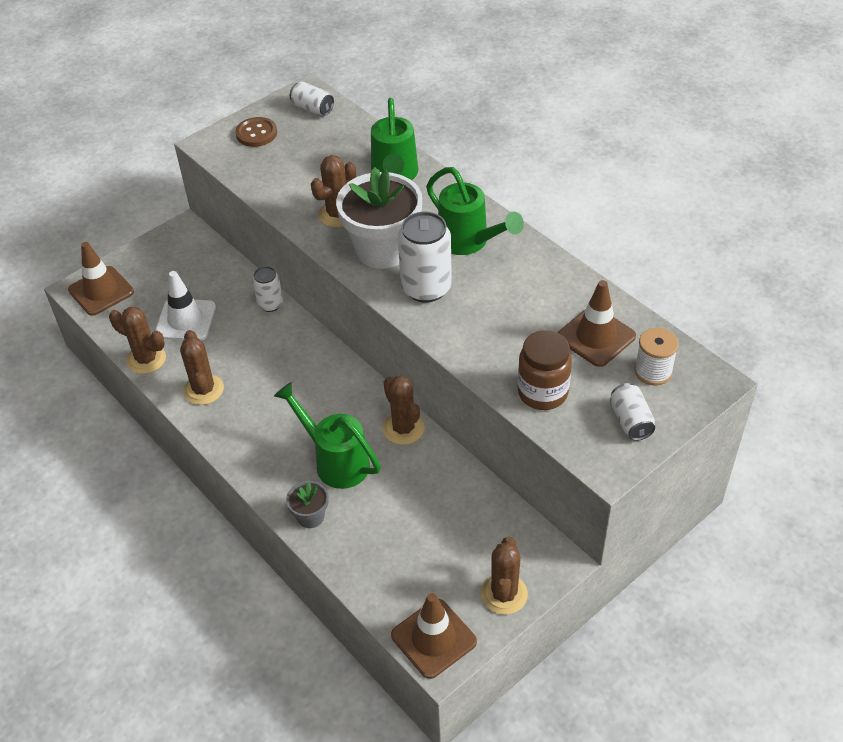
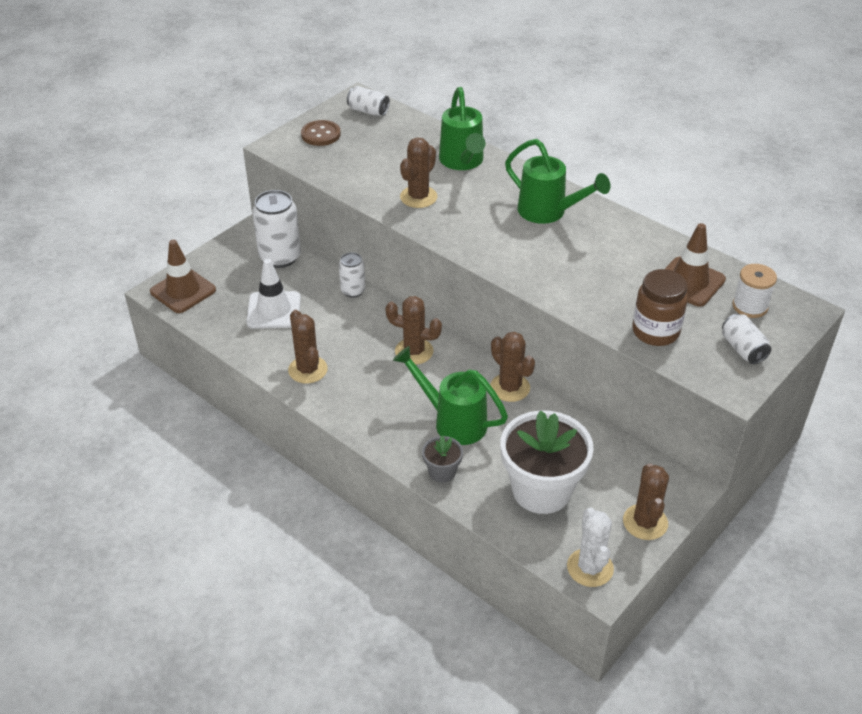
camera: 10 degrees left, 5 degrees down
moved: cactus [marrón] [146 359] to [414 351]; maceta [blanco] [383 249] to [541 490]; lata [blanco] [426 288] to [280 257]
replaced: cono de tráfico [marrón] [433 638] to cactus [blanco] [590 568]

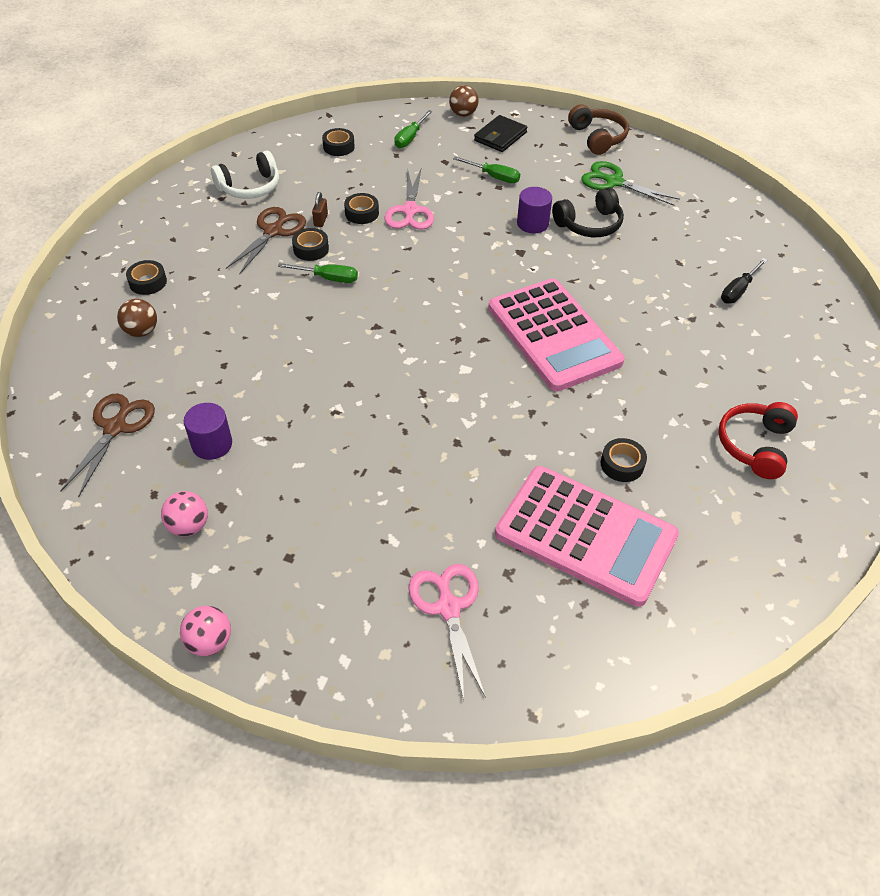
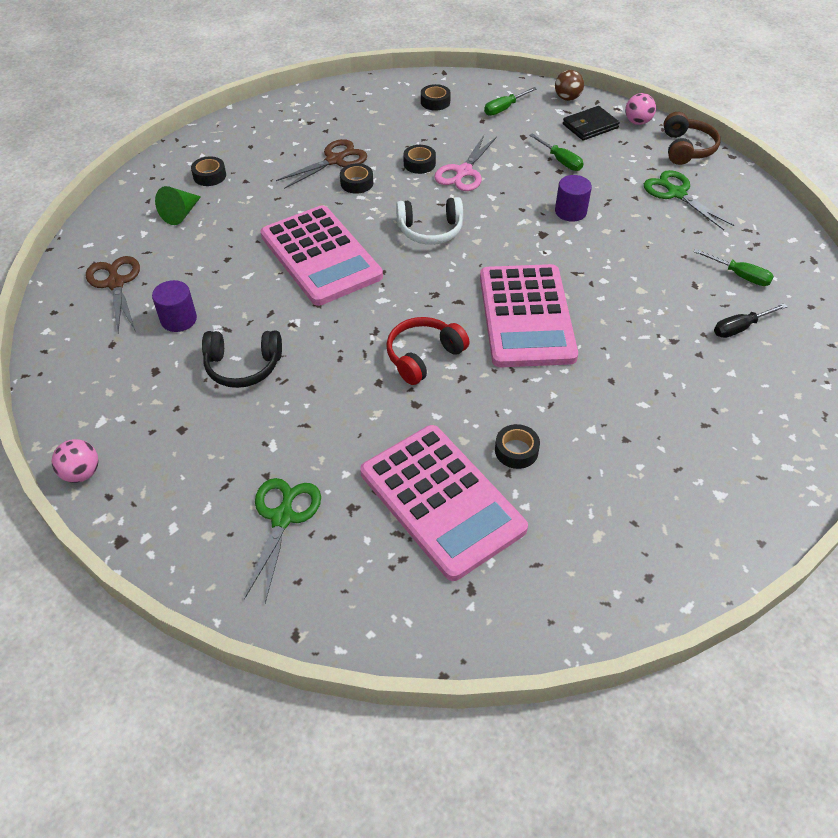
camera: 25 degrees right, 0 degrees up
removed: candado [marrón] [321 220]
added: calculadora [rosa] [321 256]
moved: pelota [rosa] [189 526] to [637 122]; auriculares [blanco] [250 187] to [430 230]; destornillador [verde] [328 278] to [739 276]; auriculares [negro] [589 224] to [243 366]; auriculares [rojo] [755 445] to [423 356]
replaced: pelota [marrón] [141 331] to cono [verde] [181 214]
recoloured: tijeras [rosa] [448 607] to tijeras [verde] [282 517]
turned: tijeras [marrón] [115 427] = [115 283] 60 degrees counterclockwise

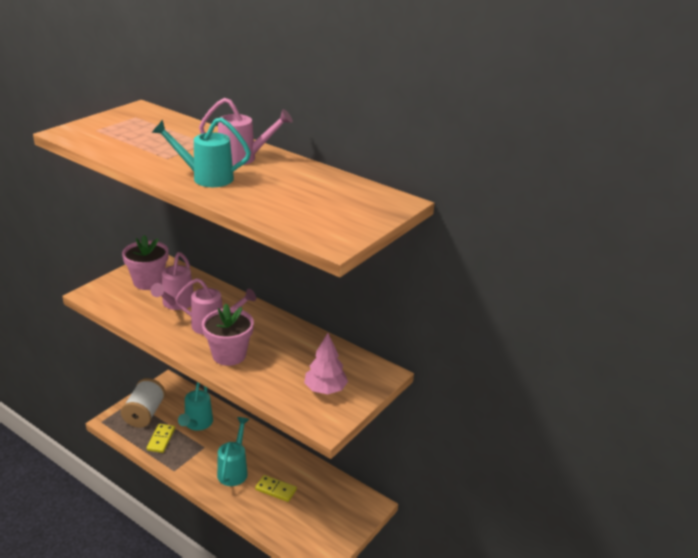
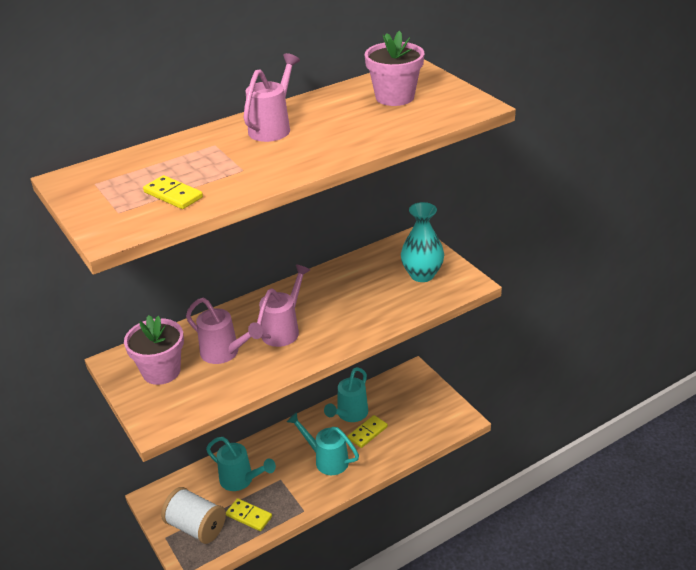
camera: 65 degrees left, 5 degrees up
added: ficha de dominó [amarillo] [173 195]
moved: regadera [turquesa] [206 178] to [349 415]; maceta [rosa] [229 355] to [394 97]
replaced: árbol [rosa] [325 389] to florero [turquesa] [422 275]

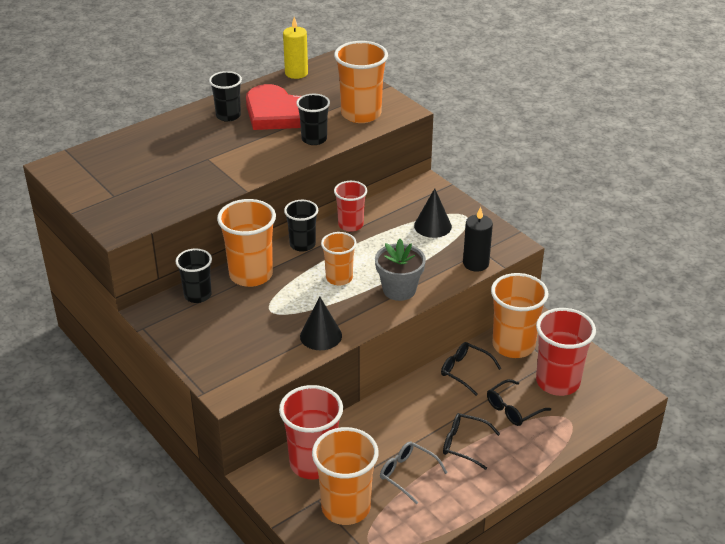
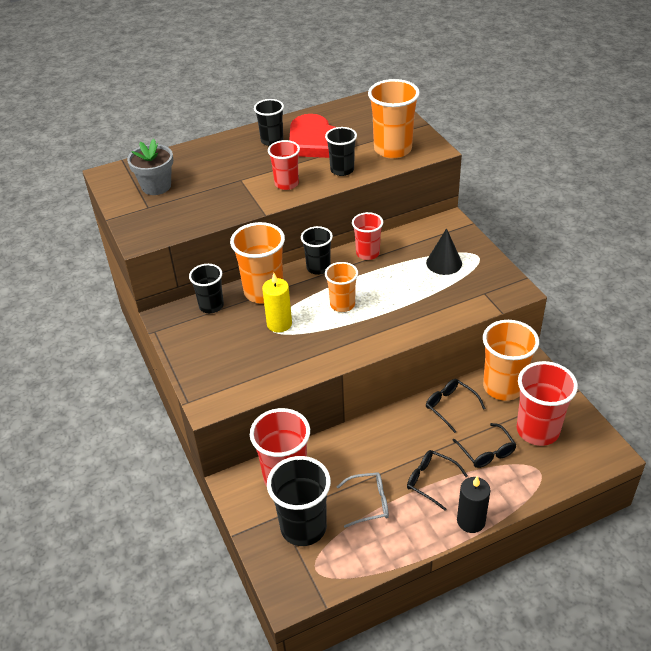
camera: 15 degrees right, 5 degrees up
removed: cono [negro] [321 335]
added: vaso [rojo] [286 184]
moved: vela [amarillo] [296 73] to [279 324]; maceta [gris] [399 290] to [156 186]; vela [negro] [476 263] to [471 521]
recoloured: vaso [naranja] [346 507] to vaso [negro] [303 527]
turned: gafas [gris] [407 474] = [369 503] 120 degrees clockwise; gafas [negro] [513 409] = [487 452] 90 degrees counterclockwise

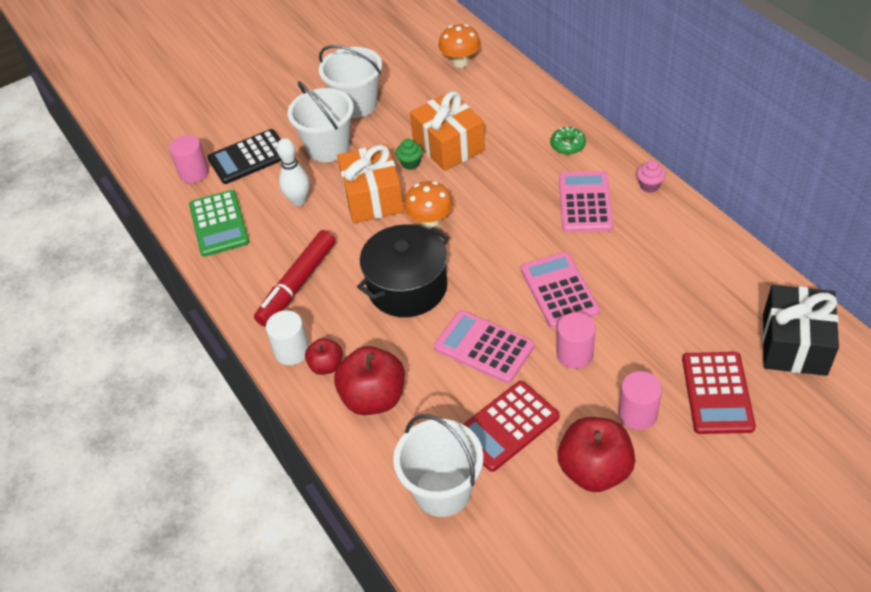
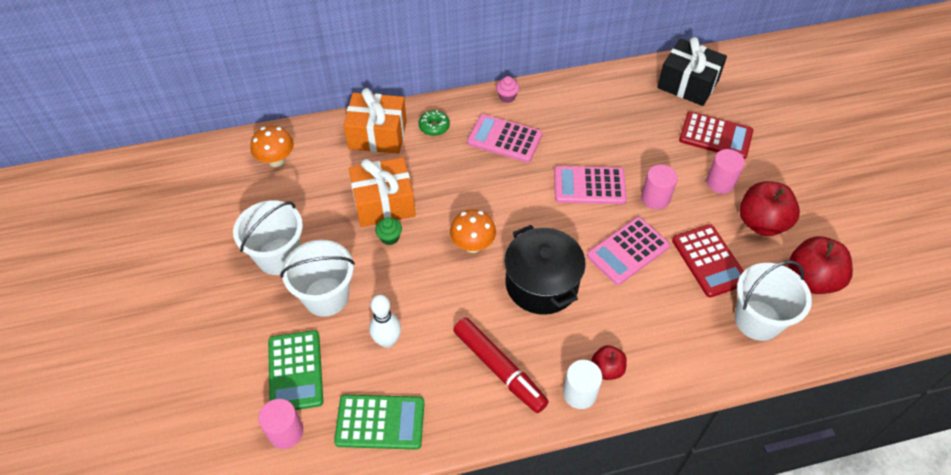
camera: 75 degrees left, 5 degrees up
moved: manzana [rojo] [373 398] to [811 279]; regalo [naranja] [373 197] to [377 135]
recoloured: calculadora [negro] [249 157] to calculadora [verde] [295 371]

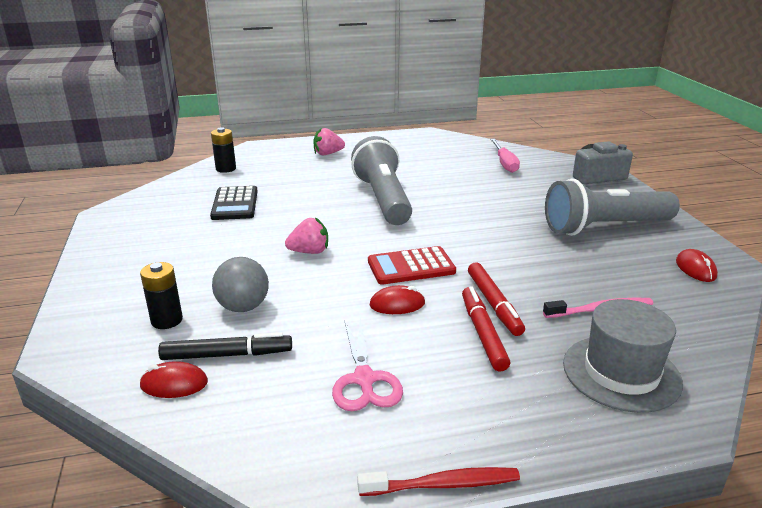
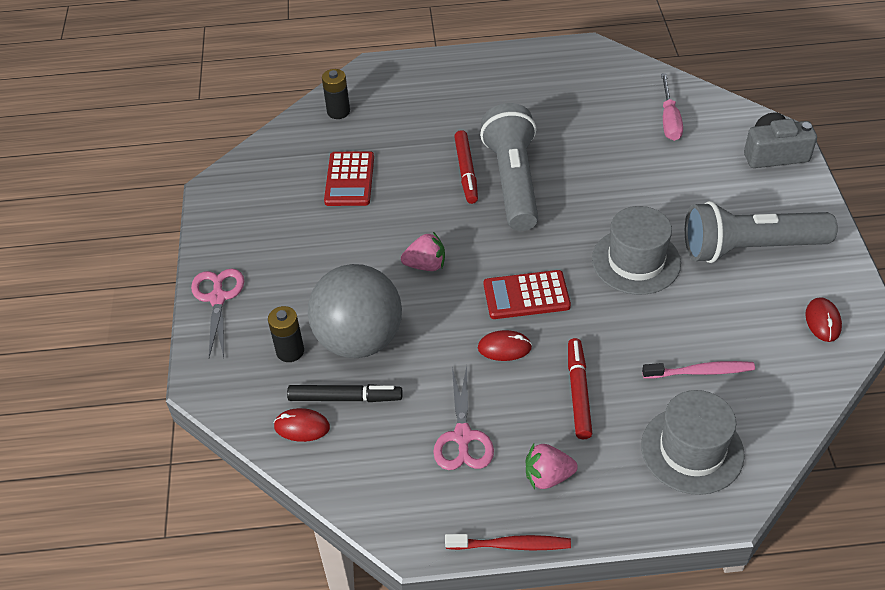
camera: 10 degrees right, 20 degrees up
added: tijeras [rosa] [218 298]; sombrero [gris] [636 261]
moved: fresa [rosa] [328 154] to [548 477]; rotulador [rojo] [493 304] to [466 171]
recoloured: calculadora [negro] [235 204] to calculadora [rojo] [349 179]
resized: pelota [gris] [243 307] = [359 340] x1.78

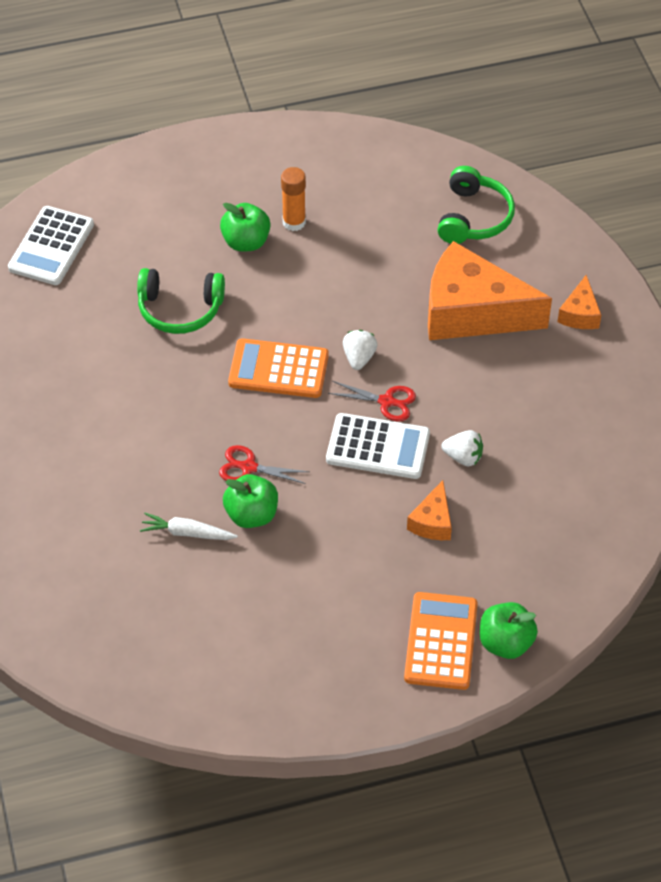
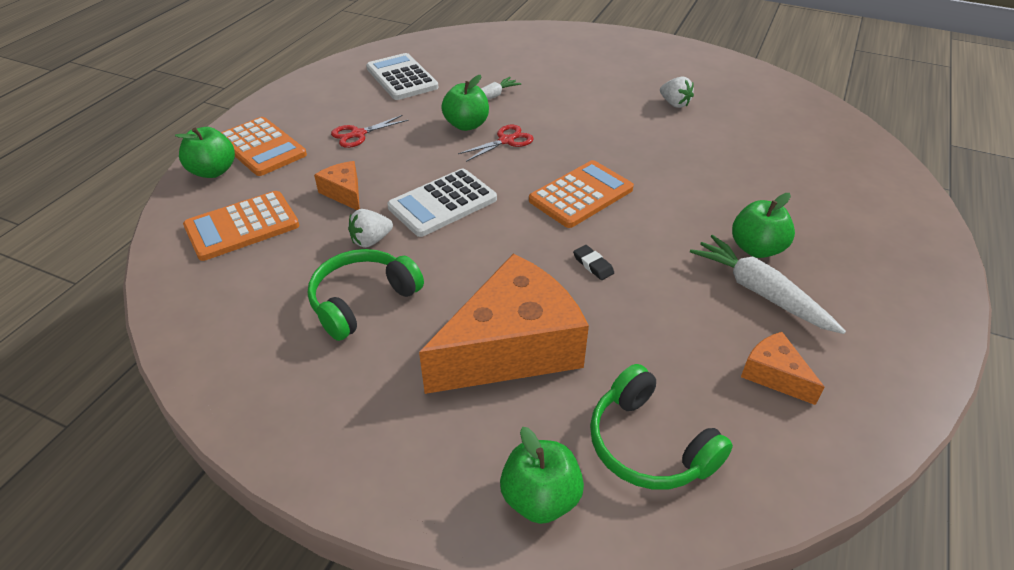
camera: 130 degrees right, 10 degrees down
added: calculadora [naranja] [242 226]; manzana [verde] [540 498]; goma de borrar [negro] [593 265]
moved: calculadora [blanco] [51 246] to [402 78]; auriculares [verde] [180 309] to [362 301]; tijeras [rojo] [386 401] to [358 134]; fresa [blanco] [359 358] to [674 104]; queso [naranja] [580 314] to [774 375]
replaced: barra de pegamento [naranja] [294 222] to zanahoria [blanco] [760 292]

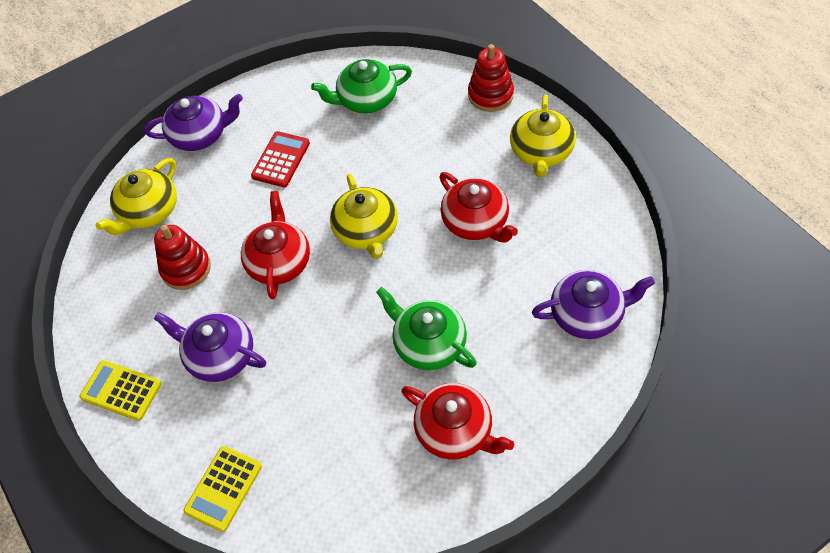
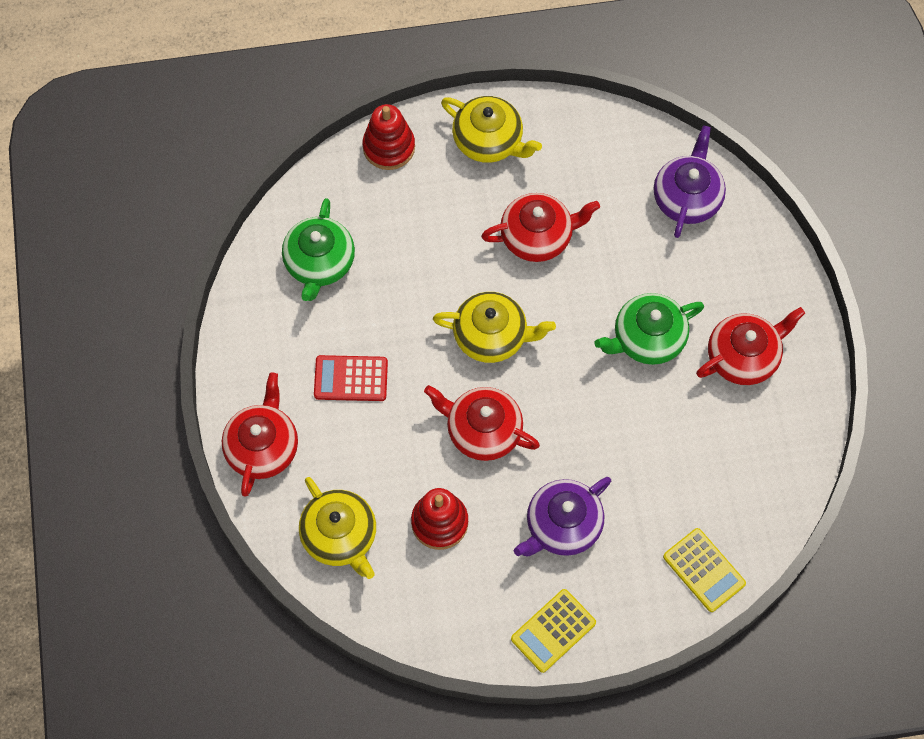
camera: 70 degrees left, 10 degrees up
recoloured: tetera [morado] [200 135] to tetera [rojo] [263 446]
turned: calculadora [rojo] [281 160] = [351 378] 45 degrees counterclockwise

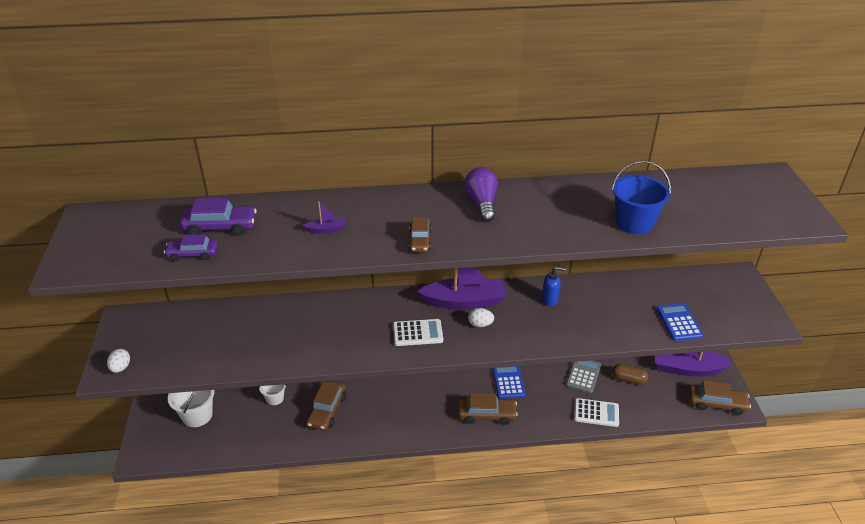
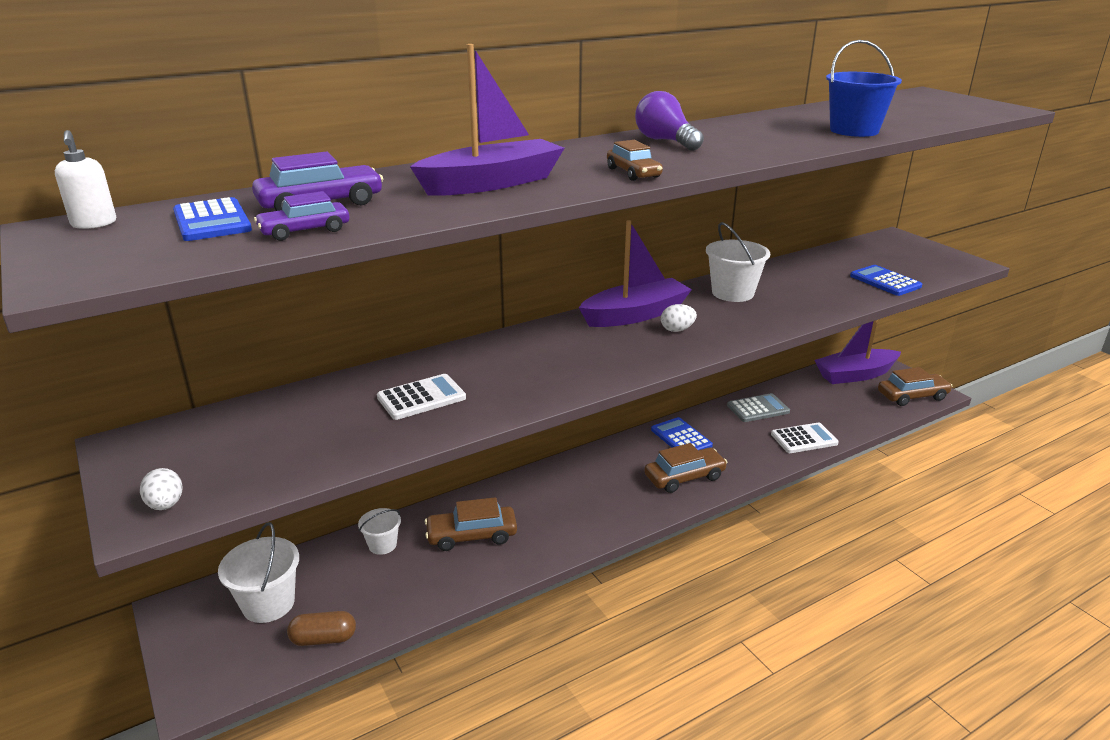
camera: 25 degrees left, 10 degrees down
added: dispensador de jabón [blanco] [94 224]; calculadora [azul] [212 221]
moved: calculadora [blanco] [417 333] to [421 398]; cápsula [marrón] [629 379] to [323 639]
replaced: dispensador de jabón [azul] [550 300] to balde [blanco] [732 293]
turned: coche [marrón] [327 410] = [472 535] 90 degrees clockwise; calculadora [gris] [583 375] = [758 409] 75 degrees clockwise
resized: barco [morado] [326 229] = [491 183] x2.40

